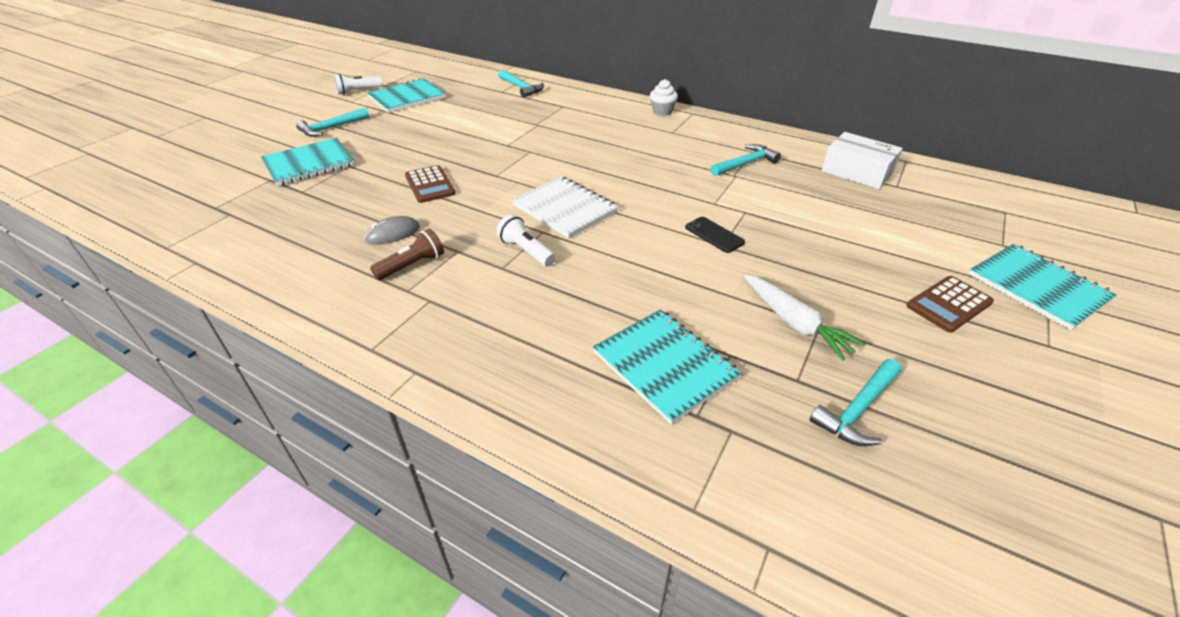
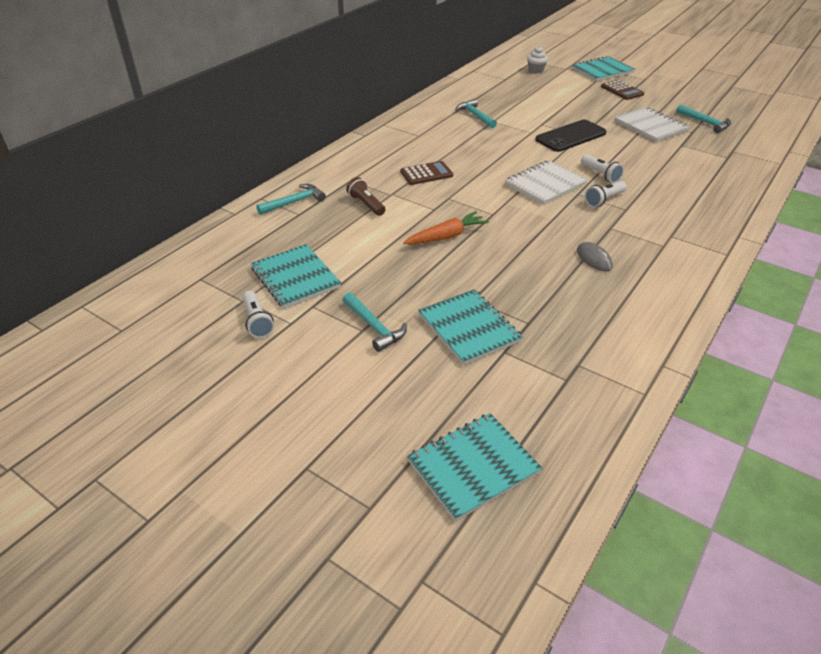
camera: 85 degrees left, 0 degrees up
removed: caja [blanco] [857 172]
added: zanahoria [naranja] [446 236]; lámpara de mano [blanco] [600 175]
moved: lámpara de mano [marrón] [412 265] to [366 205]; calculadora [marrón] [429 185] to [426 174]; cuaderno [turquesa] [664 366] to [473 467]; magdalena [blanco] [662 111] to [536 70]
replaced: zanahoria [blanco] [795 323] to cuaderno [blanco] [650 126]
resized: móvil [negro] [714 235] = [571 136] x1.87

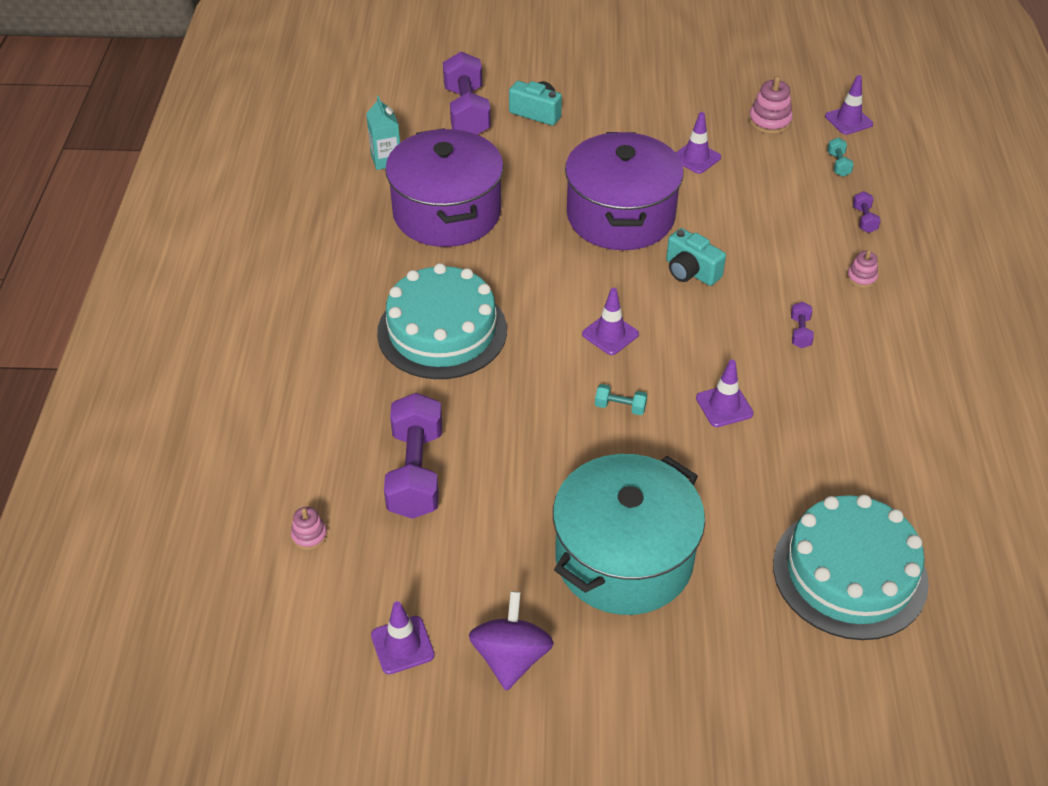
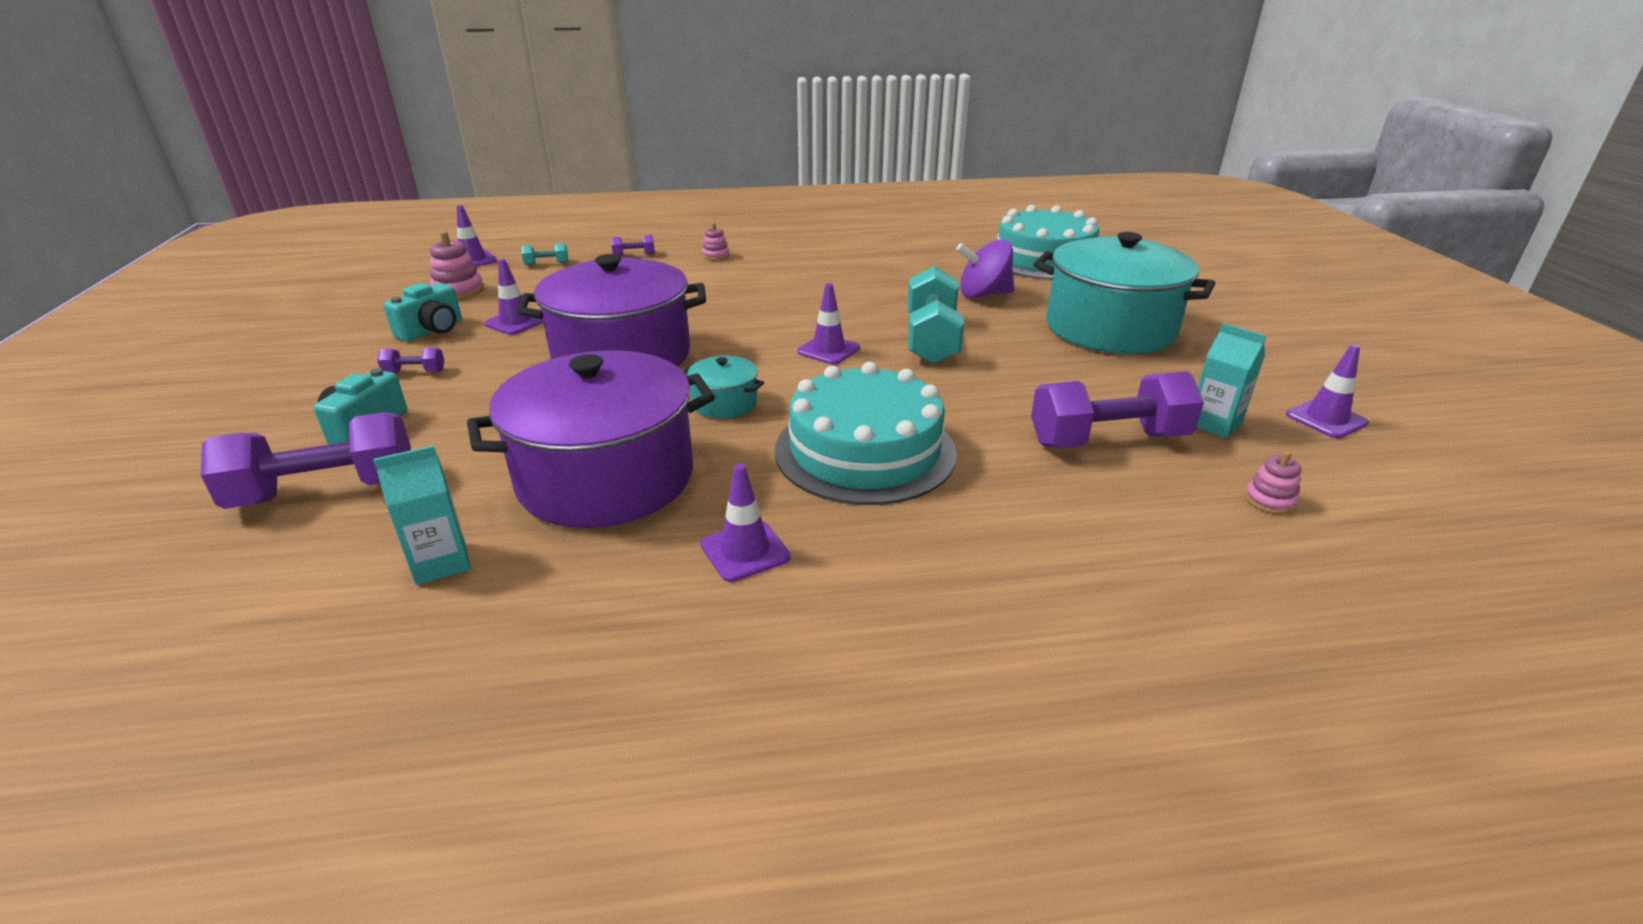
camera: 100 degrees left, 15 degrees down
added: olla [turquesa] [724 403]; cartón de leche [turquesa] [1214 424]
moved: peonza [morado] [511 657] to [983 294]; cámara [turquesa] [691 271] to [432 330]; cono de tráfico [morado] [724 406] to [745 551]; mancuerna [morado] [800 332] to [415 372]
resized: mancuerna [turquesa] [620 407] = [931 340] x2.33

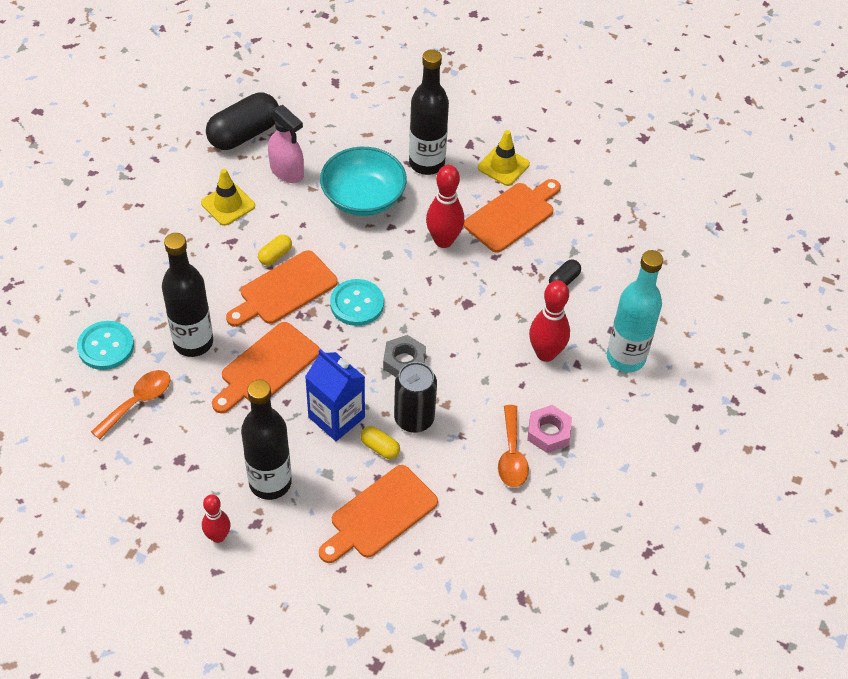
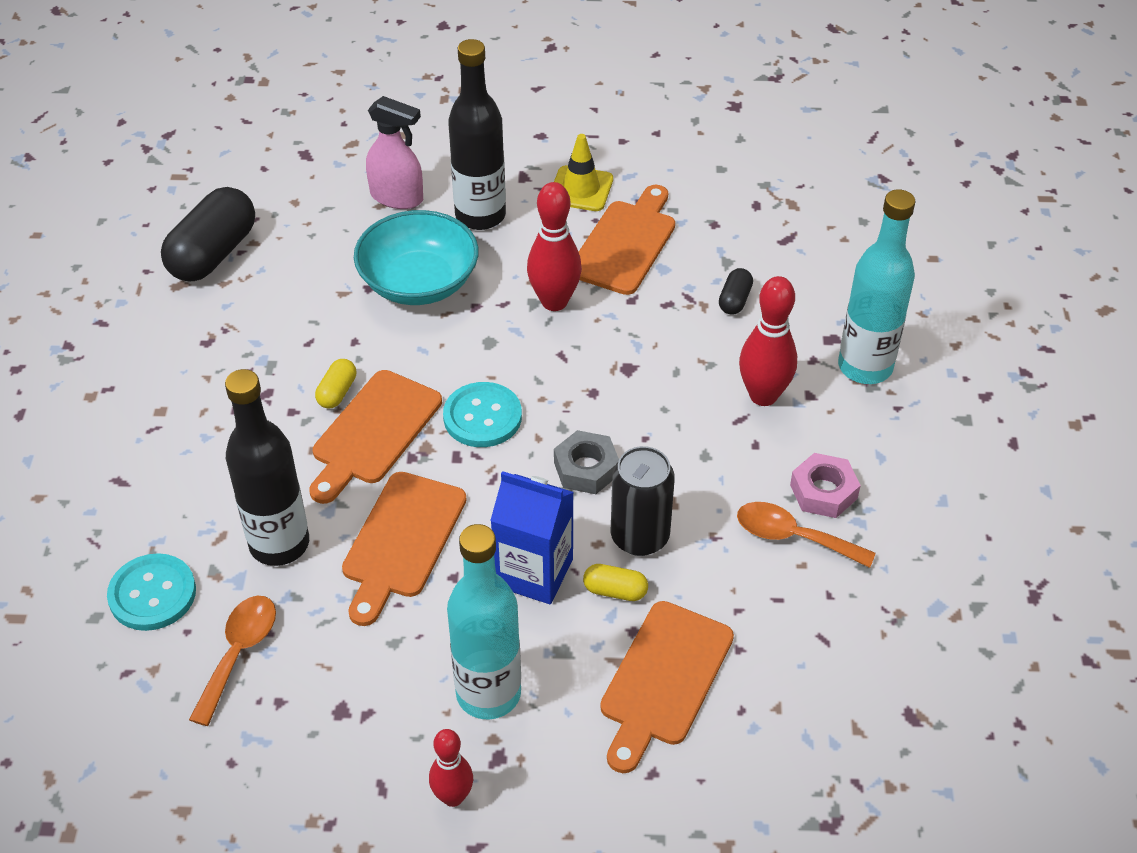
camera: 20 degrees left, 5 degrees down
removed: cono de tráfico [amarillo] [228 204]
moved: pulverizador [rosa] [287 171] to [397 197]
recoloured: botella [negro] [270 482] to botella [turquesa] [488 693]
turned: cuchara [naranja] [512 455] = [793 537] 135 degrees clockwise

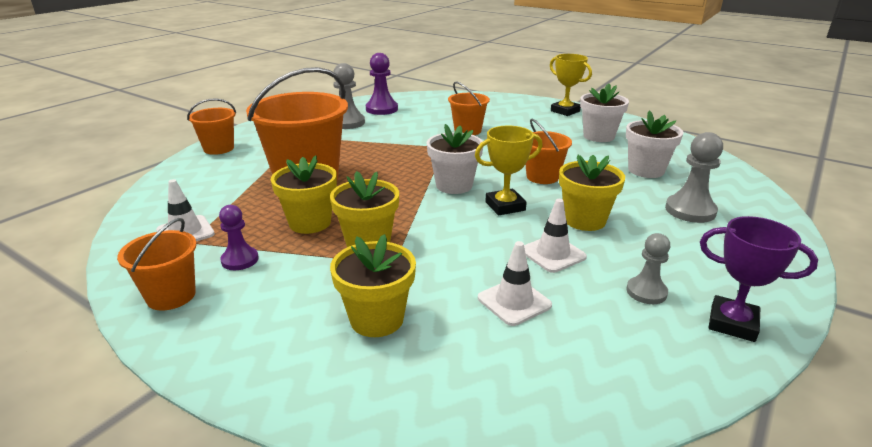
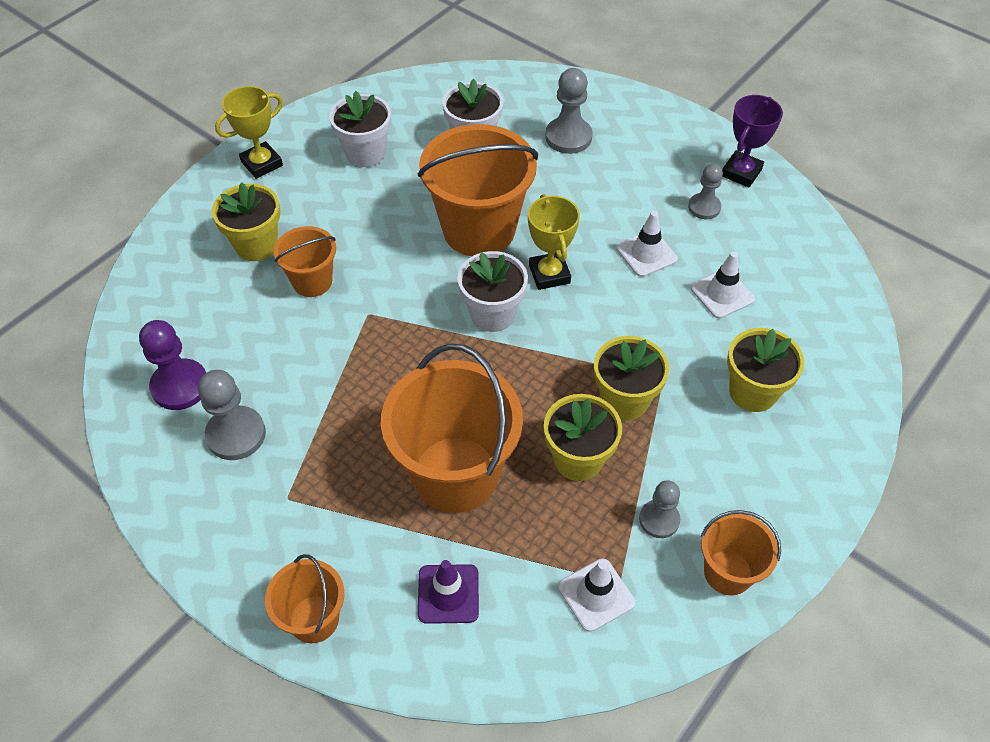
camera: 85 degrees left, 25 degrees up
added: cono de tráfico [morado] [448 594]
moved: maceta [amarillo] [584 220] to [256 245]
recoloured: peón [morado] [240 260] to peón [gris] [659 520]
resized: balde [naranja] [542 177] = [479 229] x1.90

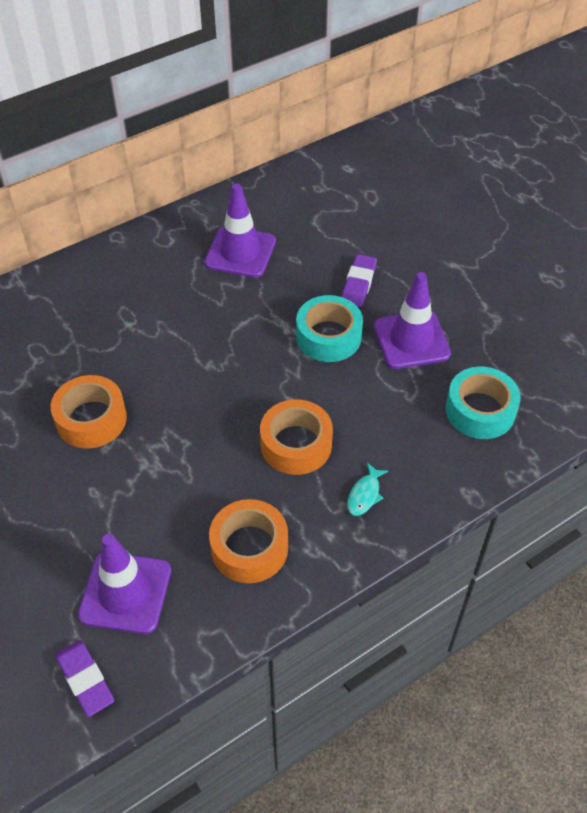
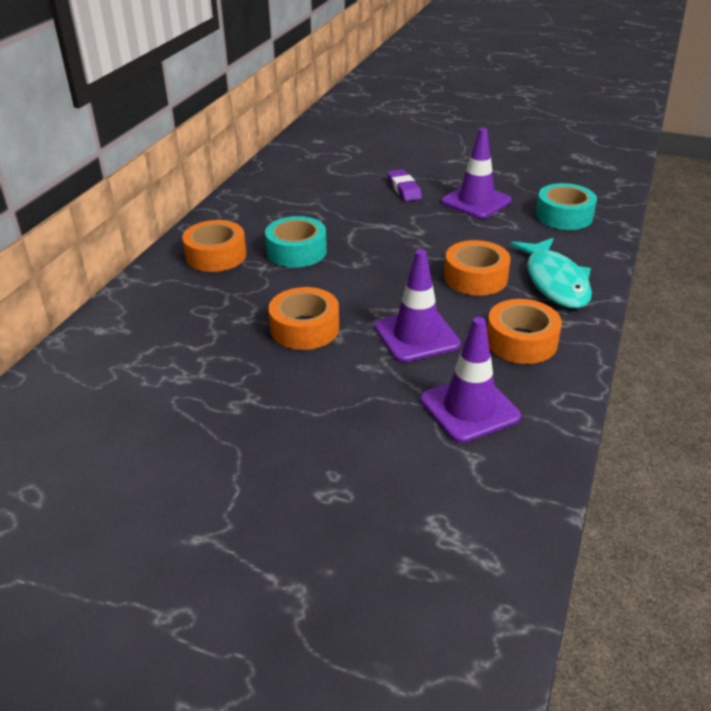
camera: 35 degrees left, 15 degrees down
removed: goma de borrar [morado] [85 680]
added: cinta adhesiva [naranja] [216 255]
moved: cono de tráfico [morado] [240 252] to [416 336]; cinta adhesiva [turquesa] [328 337] to [296 251]
resized: pez [turquesa] [365 494] = [555 282] x2.34

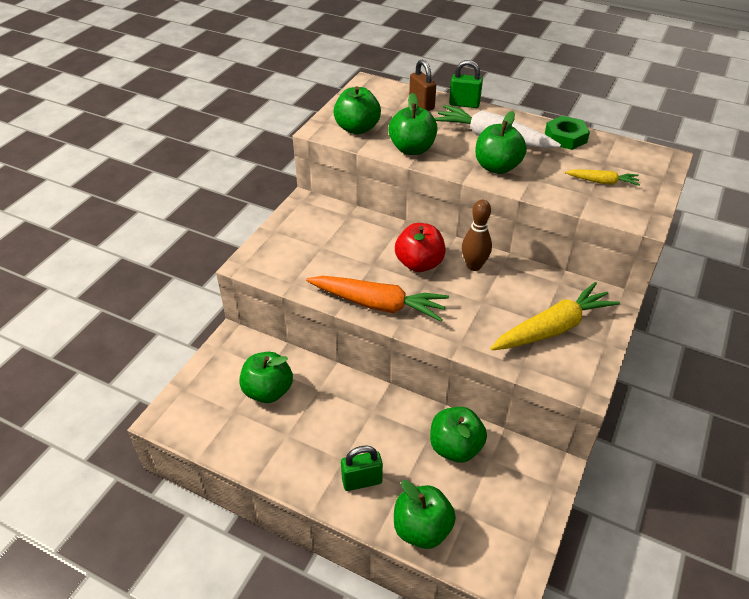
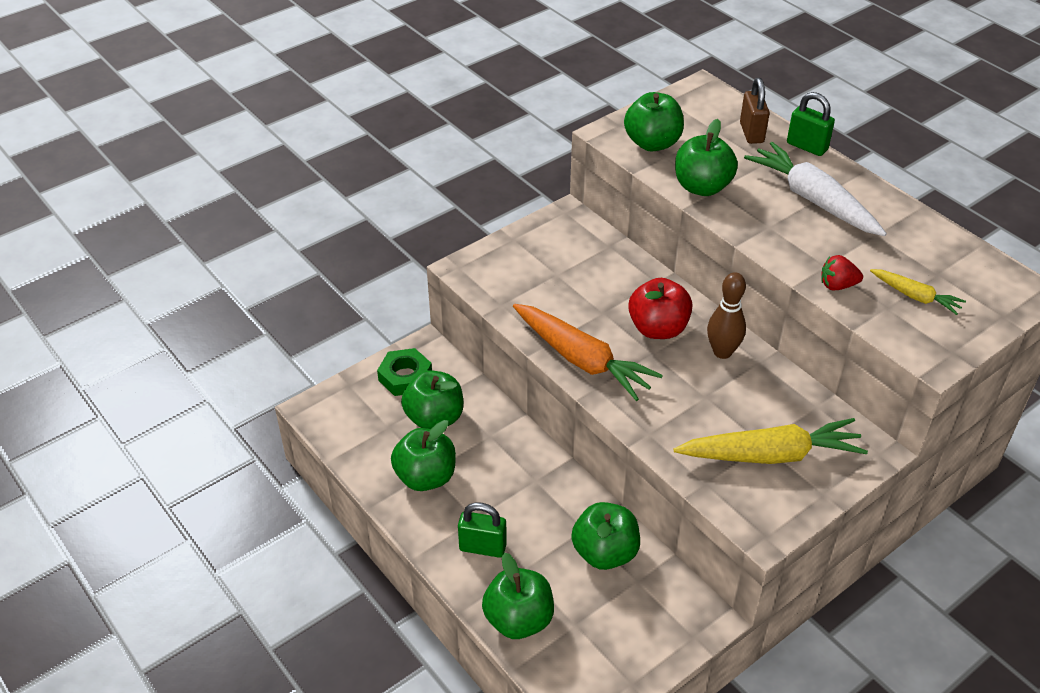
camera: 25 degrees right, 0 degrees up
added: fresa [rojo] [837 285]
moved: manzana [verde] [497 167] to [425 477]; tuerca [verde] [565 137] to [405 377]

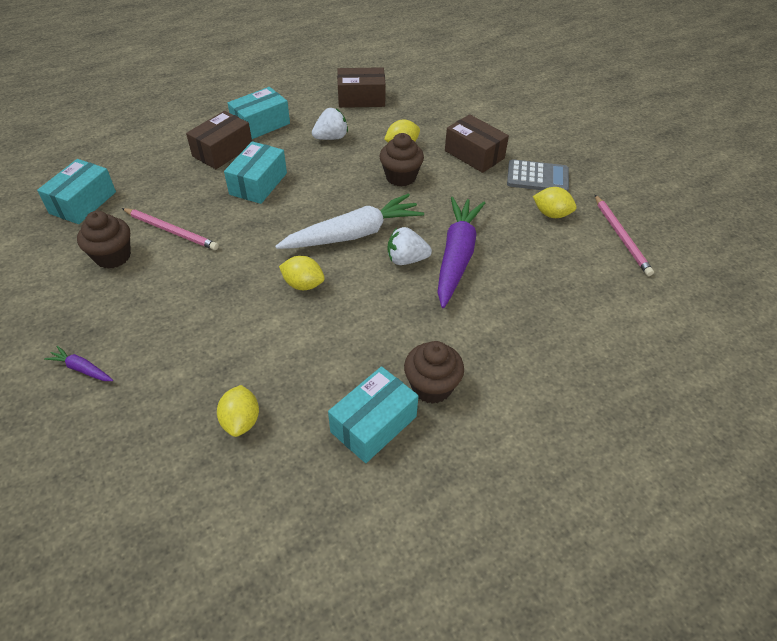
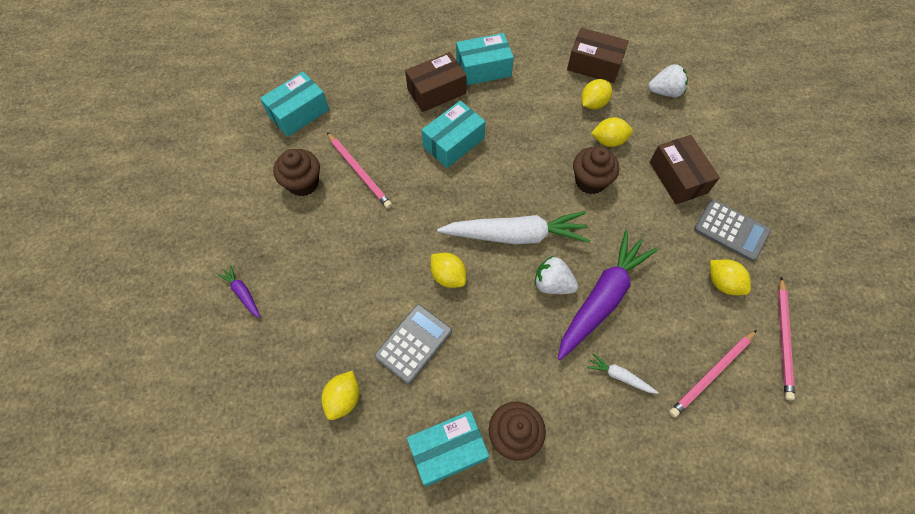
camera: 25 degrees right, 15 degrees up
added: calculadora [gris] [413 344]; limón [amarillo] [593 103]; zanahoria [blanco] [619 376]; lápiz [rosa] [712 374]
moved: fresa [blanco] [331 138] to [665 92]

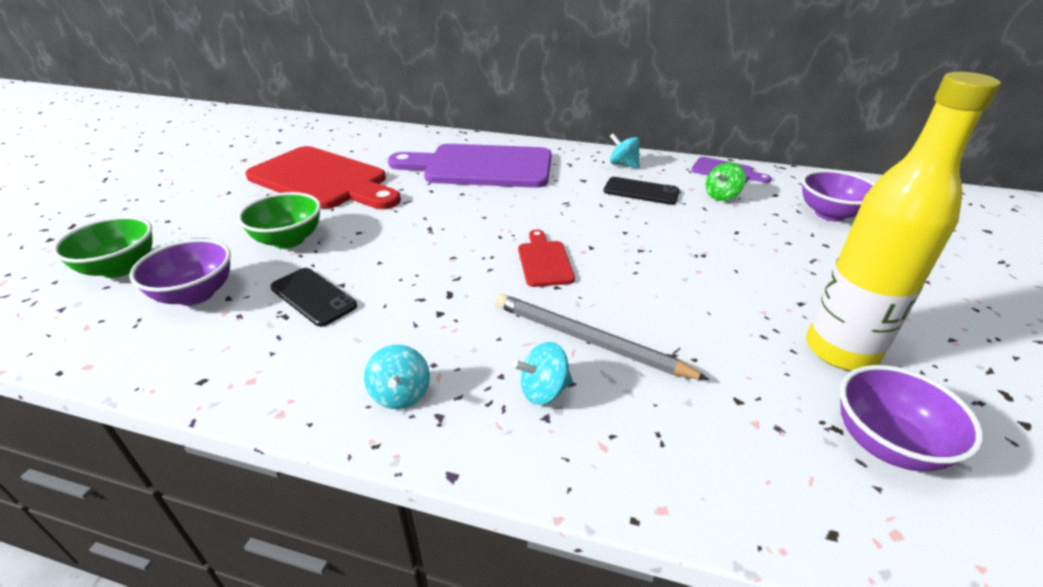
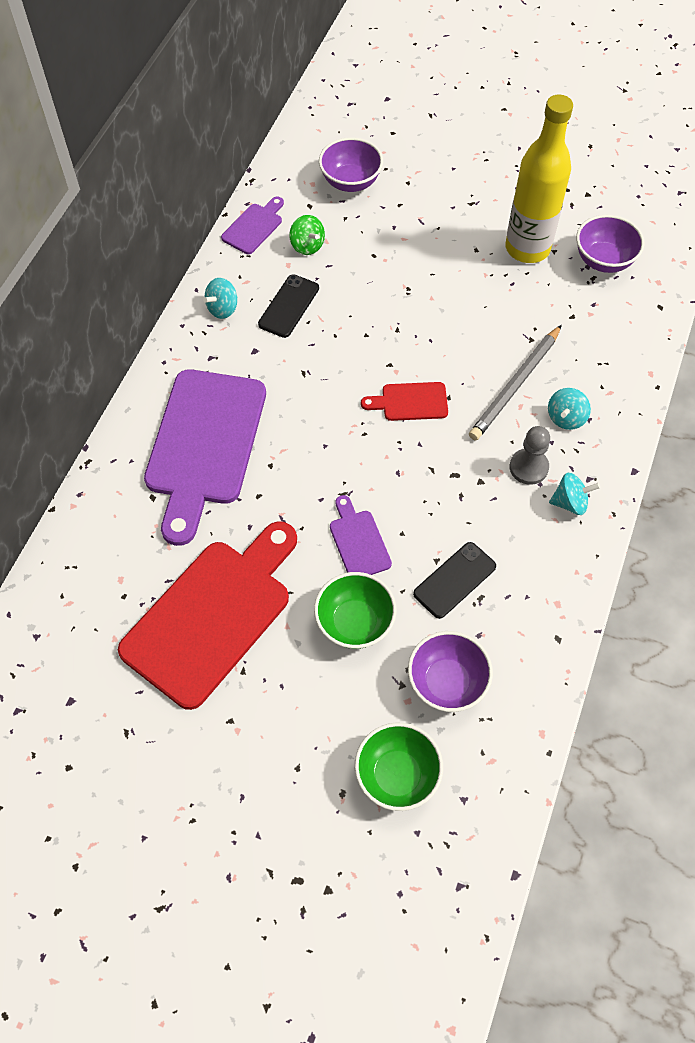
camera: 85 degrees left, 25 degrees up
added: tabla de cortar [morado] [358 541]; peón [gris] [528 467]
turned: peonza [turquesa] [543 391] = [566 418] 45 degrees clockwise

